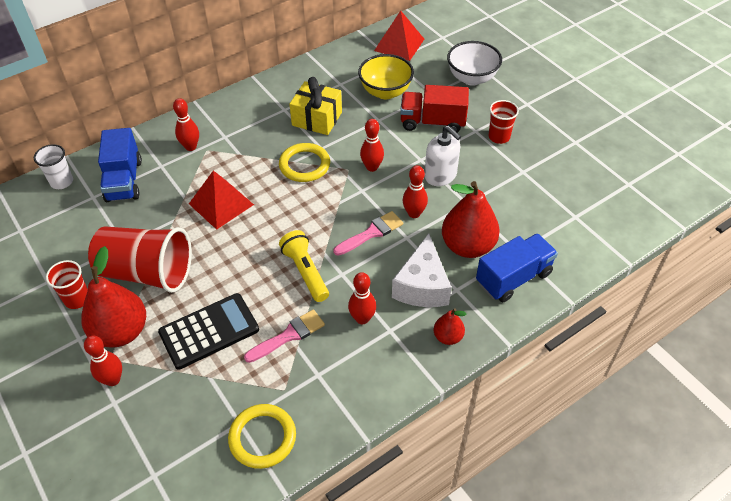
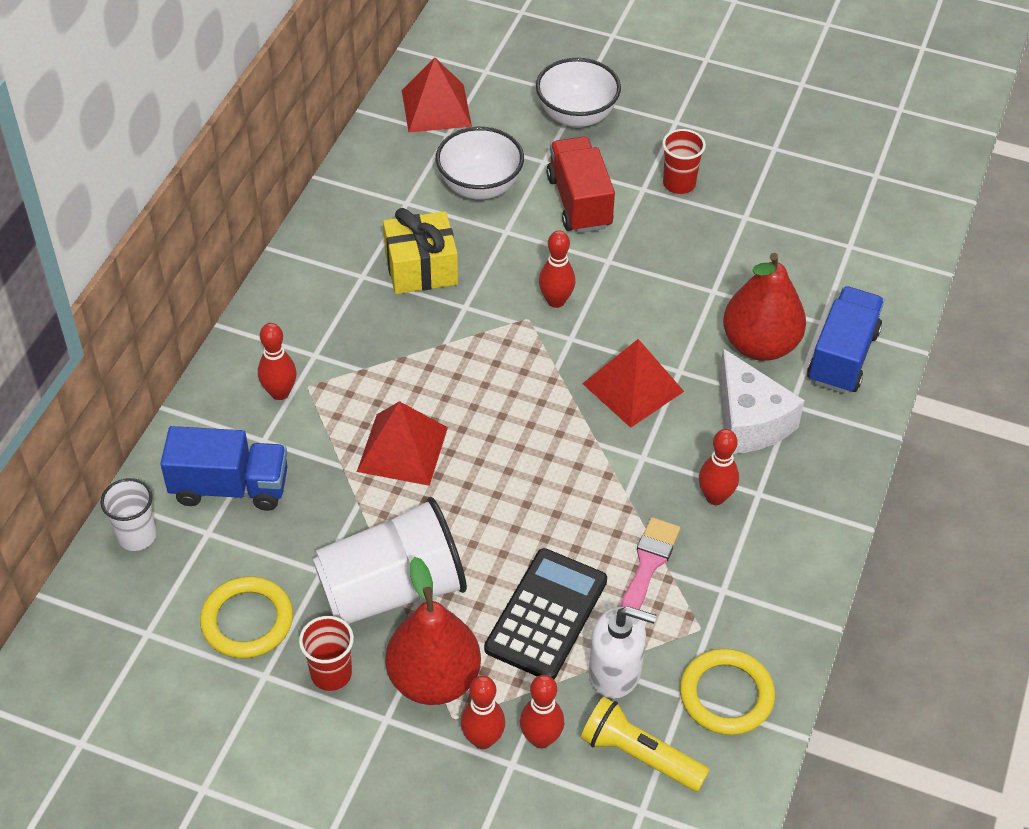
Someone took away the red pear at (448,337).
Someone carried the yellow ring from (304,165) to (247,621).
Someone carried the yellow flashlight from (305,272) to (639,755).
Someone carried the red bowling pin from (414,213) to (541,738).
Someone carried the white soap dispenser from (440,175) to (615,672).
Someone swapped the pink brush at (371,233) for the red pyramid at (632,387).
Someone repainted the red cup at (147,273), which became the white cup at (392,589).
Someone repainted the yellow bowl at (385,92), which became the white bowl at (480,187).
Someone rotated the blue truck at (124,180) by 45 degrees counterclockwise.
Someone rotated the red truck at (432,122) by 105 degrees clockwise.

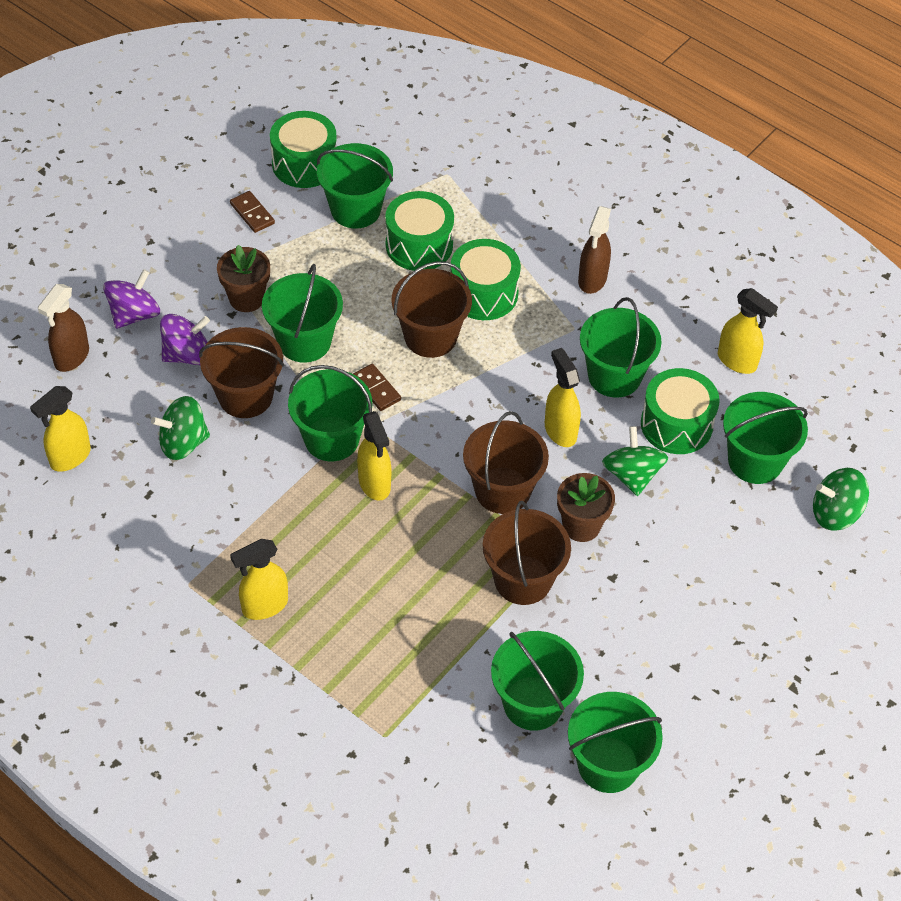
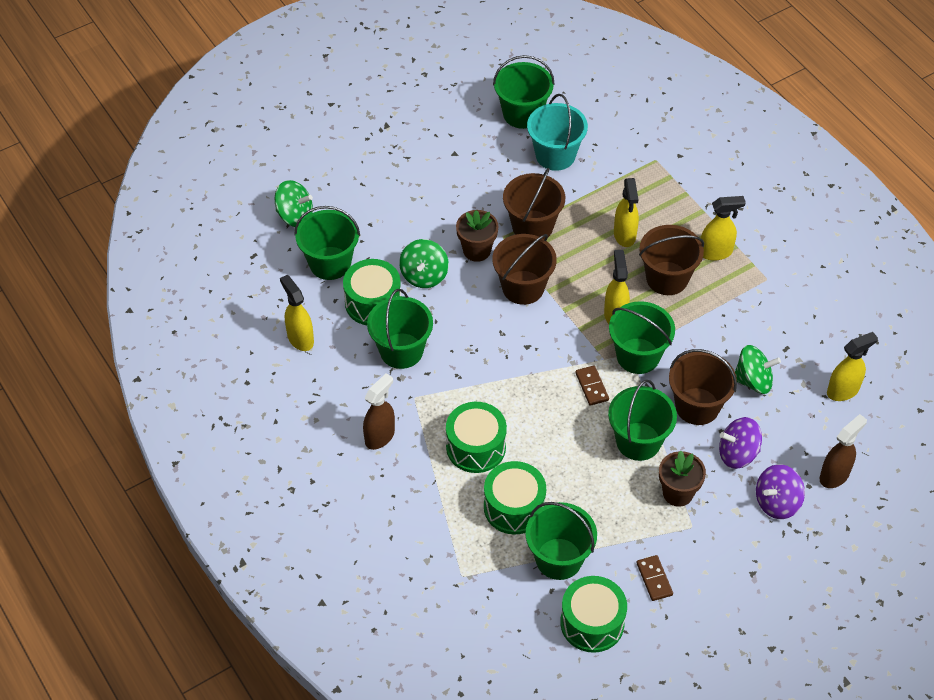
Someone carried the brown bucket from (430,337) to (667,278).
Someone carried the yellow spray bottle from (560,430) to (624,235).
Someone repainted the green bucket at (533,703), which became the turquoise bucket at (555,155).

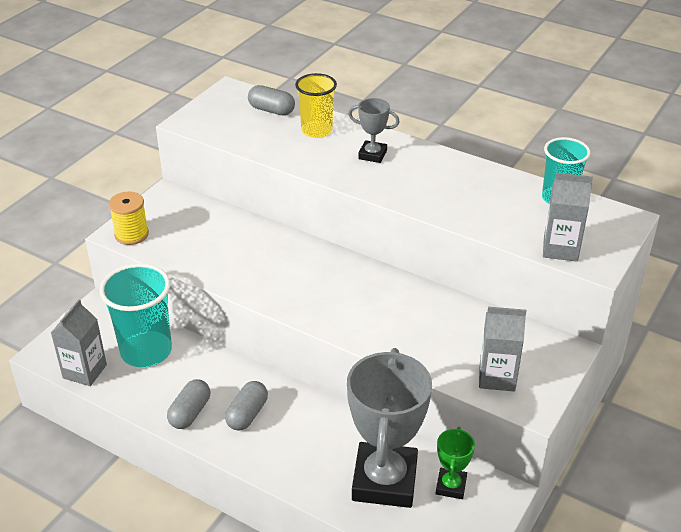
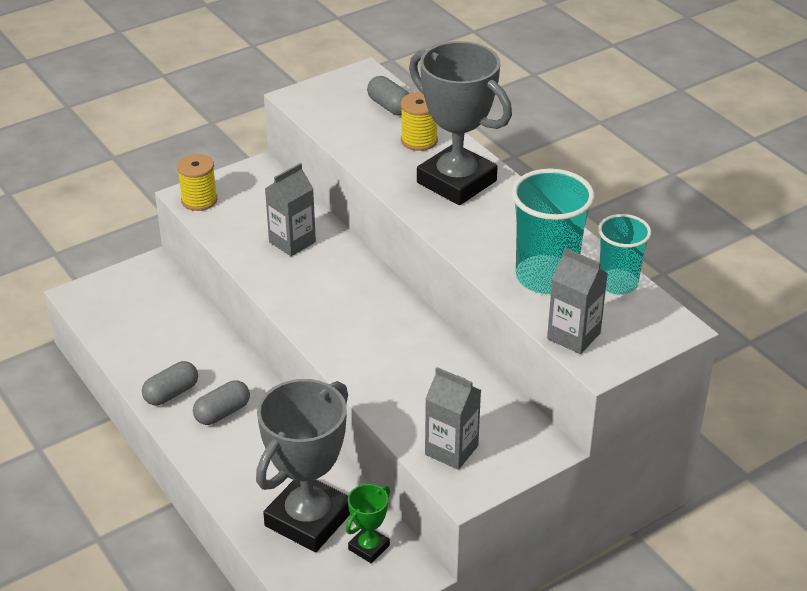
Someone carried the grey carton from (85,371) to (292,242).
Someone carried the turquoise cup from (146,351) to (546,277).
Someone swapped the yellow cup at (316,130) for the yellow spool at (419,140).
Someone scaled the grey trophy at (372,155) by 2.17.

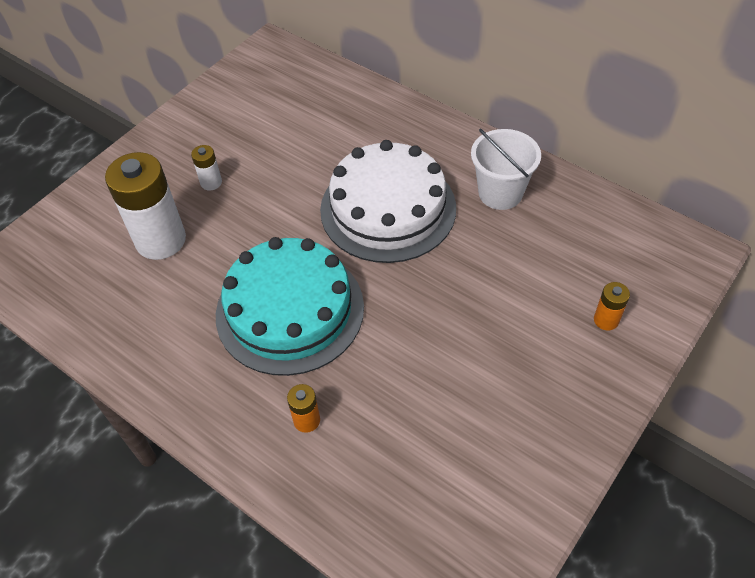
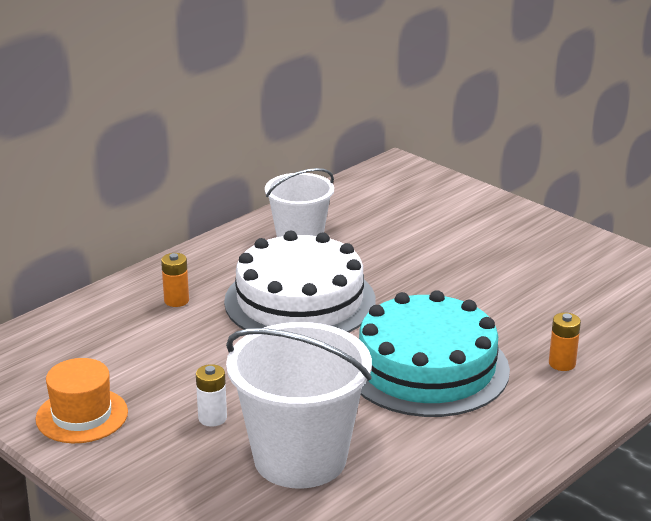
Someone put down the orange hat at (82,415).
Someone carried the orange battery from (606,320) to (176,300).
Someone swapped the white battery at (161,240) for the white bucket at (300,458).

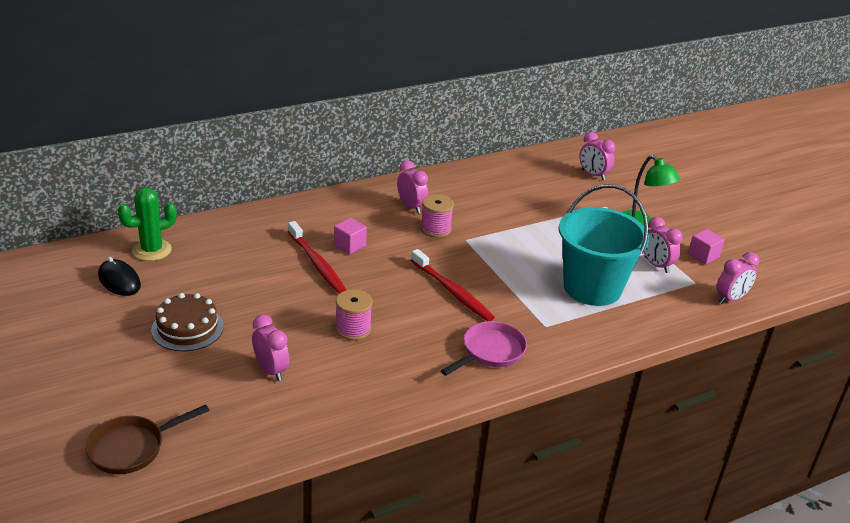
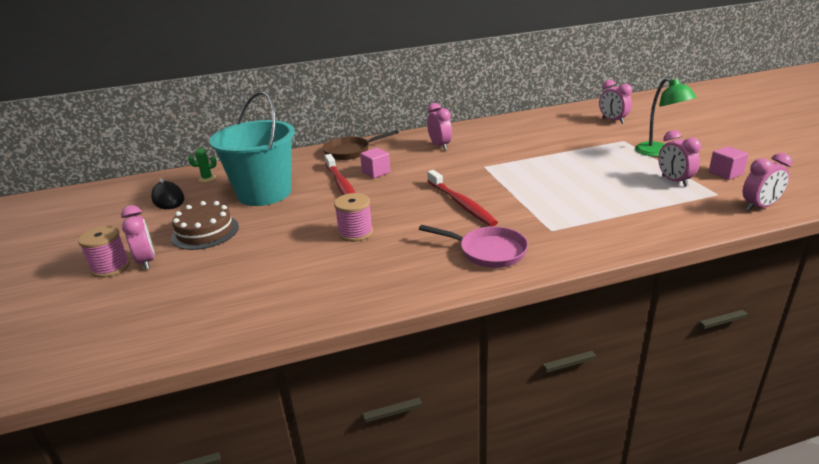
Someone carried the brown pan from (131,448) to (350,151).
Someone carried the pink clock from (271,370) to (146,261).
Someone carried the pink spool from (435,229) to (110,267).
Someone carried the turquoise bucket from (592,288) to (264,193).
Someone rotated the pink pan at (490,352) by 60 degrees clockwise.
Someone scaled the green cactus at (152,250) by 0.52.

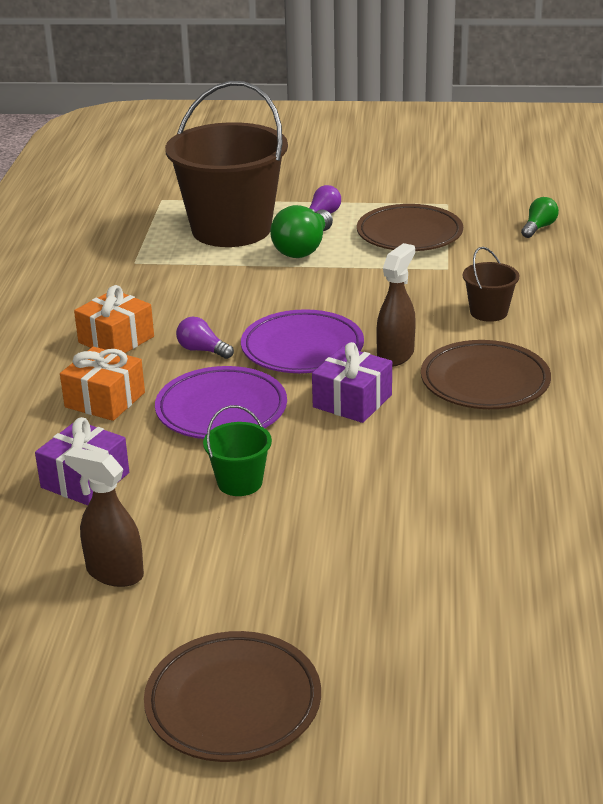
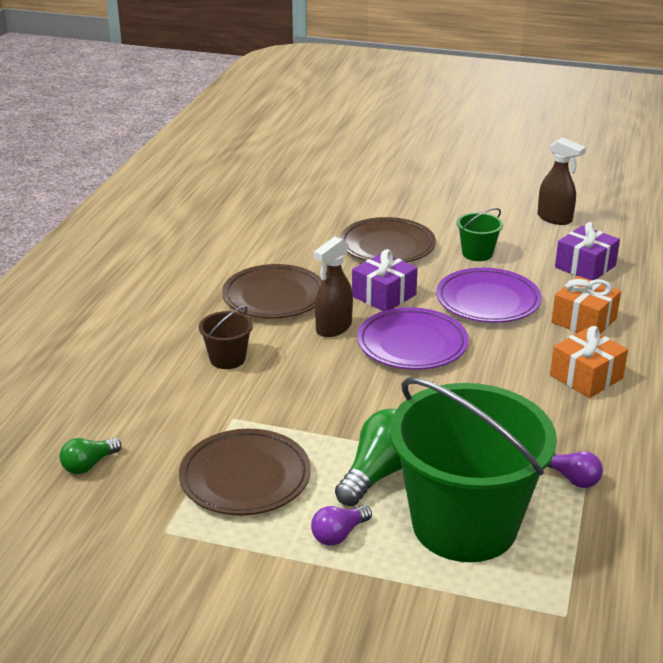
Someone carried the brown plate from (233,703) to (387,246).
Someone carried the purple light bulb from (202,350) to (572,478).
Someone repainted the brown bucket at (231,229), which became the green bucket at (464,525).

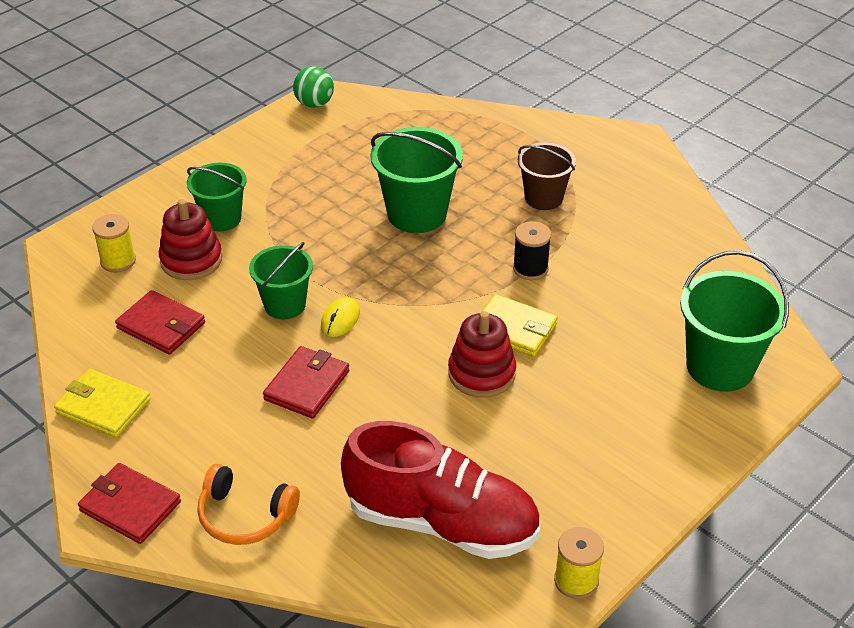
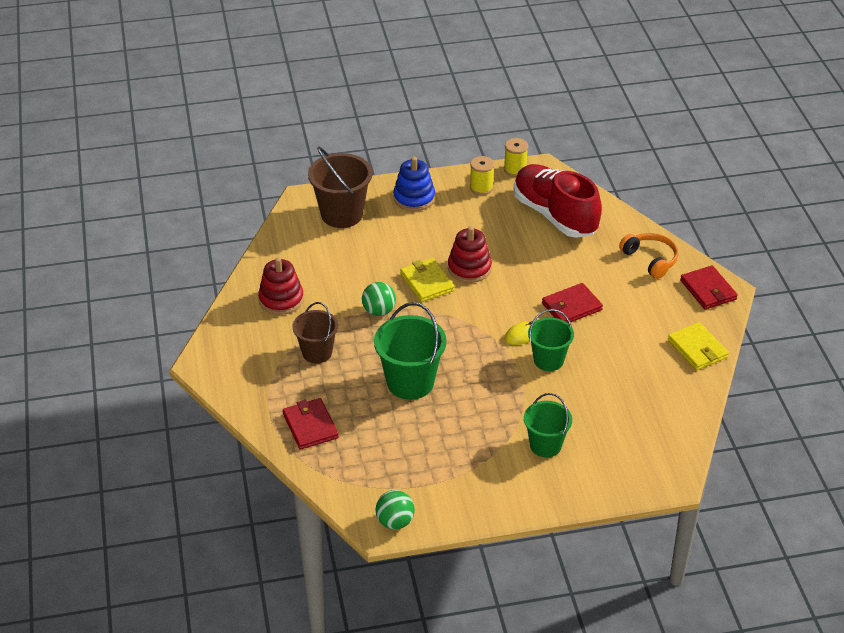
Someone put down the blue stacking toy at (414,198).
Someone carried the yellow spool from (118,261) to (481,188).
Someone carried the red wallet from (161,325) to (310,426).
Someone carried the red stacking toy from (191,260) to (281,299).
Someone swapped the black spool at (530,268) for the green ball at (379,311).
Someone repainted the green bucket at (720,367), which became the brown bucket at (342,214).

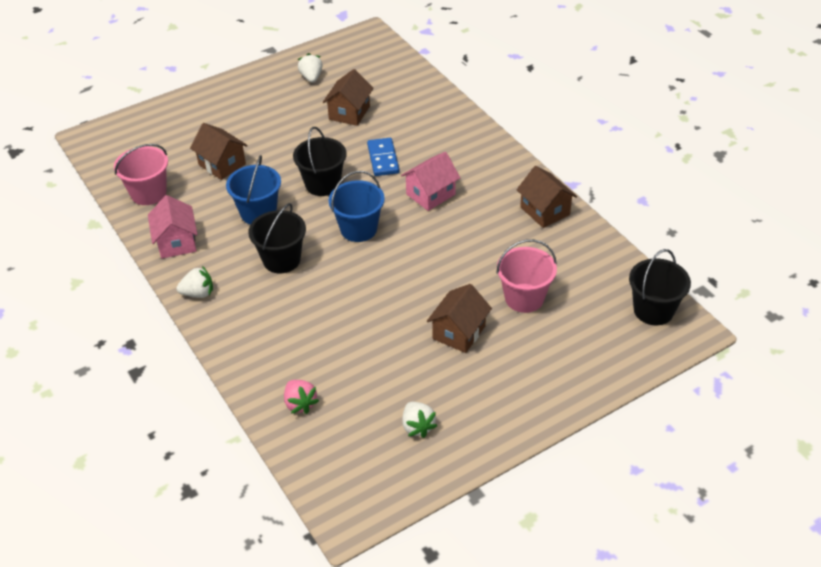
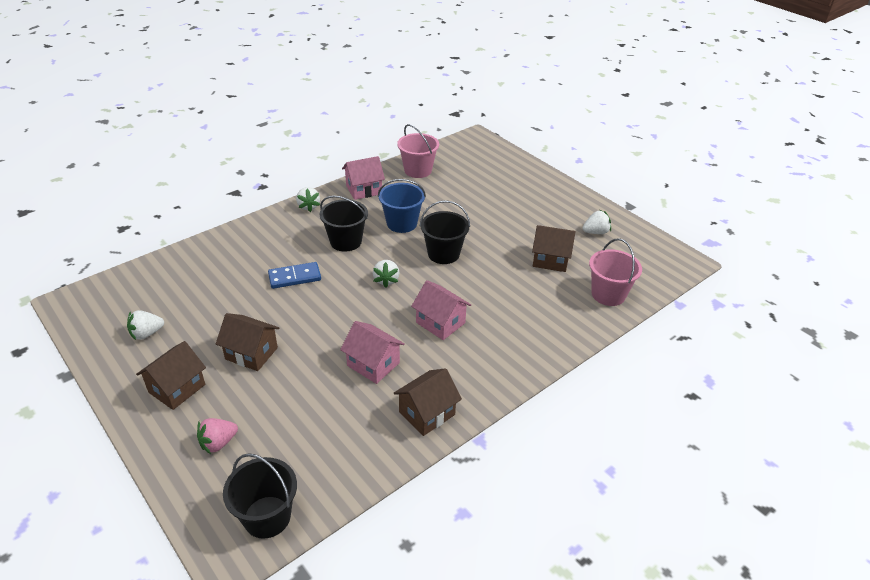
Someone put down the pink house at (373,364).
Someone carried the brown house from (222,164) to (177,388).
Someone carried the pink strawberry from (300,403) to (218,443).
Someone carried the blue domino from (383,159) to (294,277).
Someone carried the pink bucket from (524,298) to (608,294).
Someone swapped the blue bucket at (358,229) for the white strawberry at (386,280).

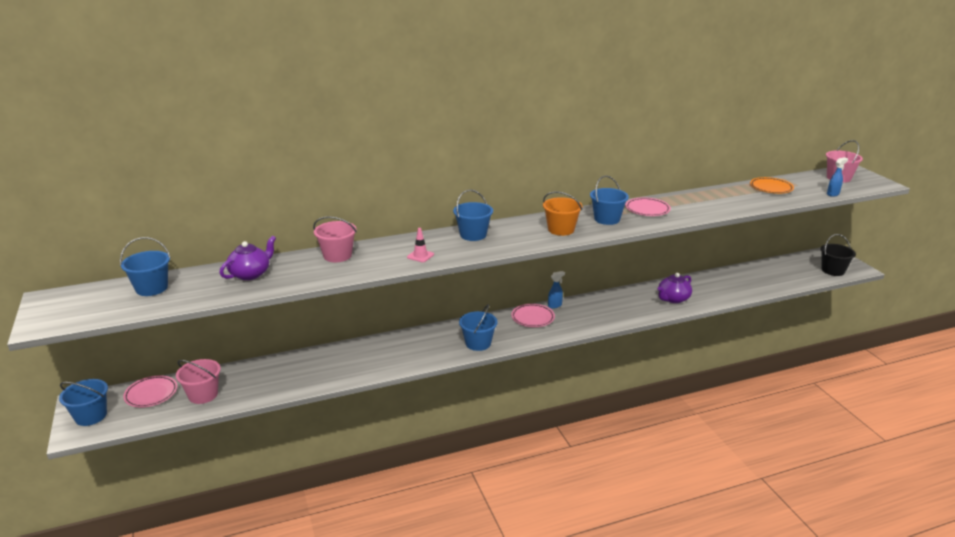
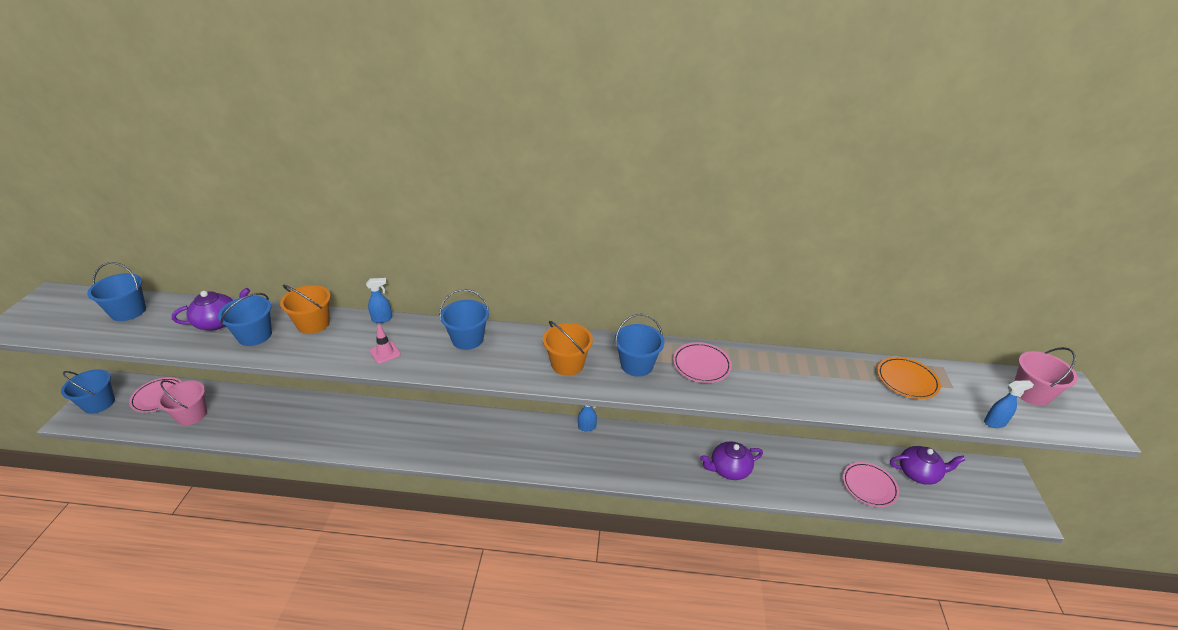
Someone took away the black bucket at (833,270).
Someone put down the blue spray bottle at (382,319).
Someone put down the purple teapot at (919,473).
Someone carried the blue bucket from (478,343) to (255,335).
Someone carried the pink plate from (533,318) to (869,486).
Someone repainted the pink bucket at (337,255), which became the orange bucket at (313,324).

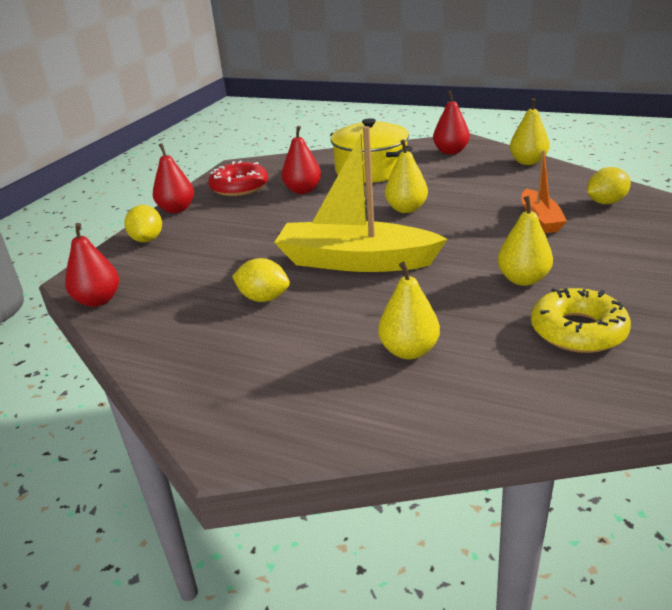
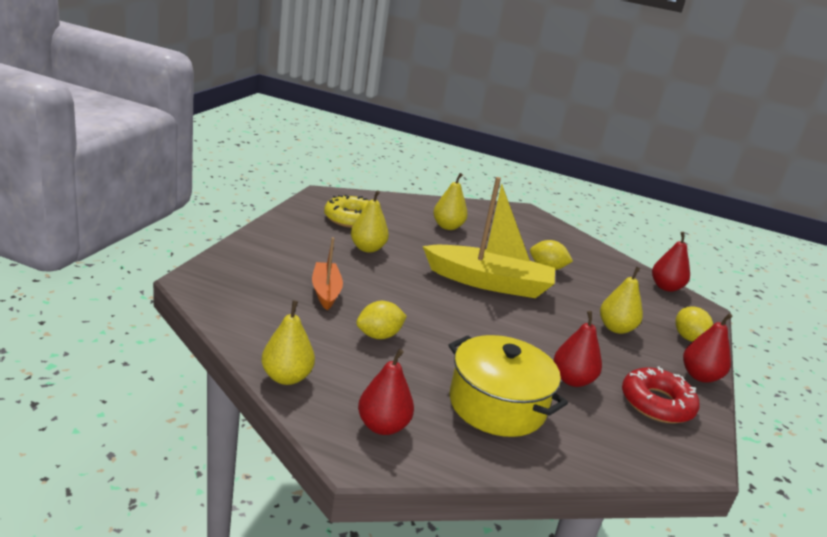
Someone carried the yellow pear from (406,209) to (616,328).
Someone carried the yellow lemon from (605,202) to (379,335).

